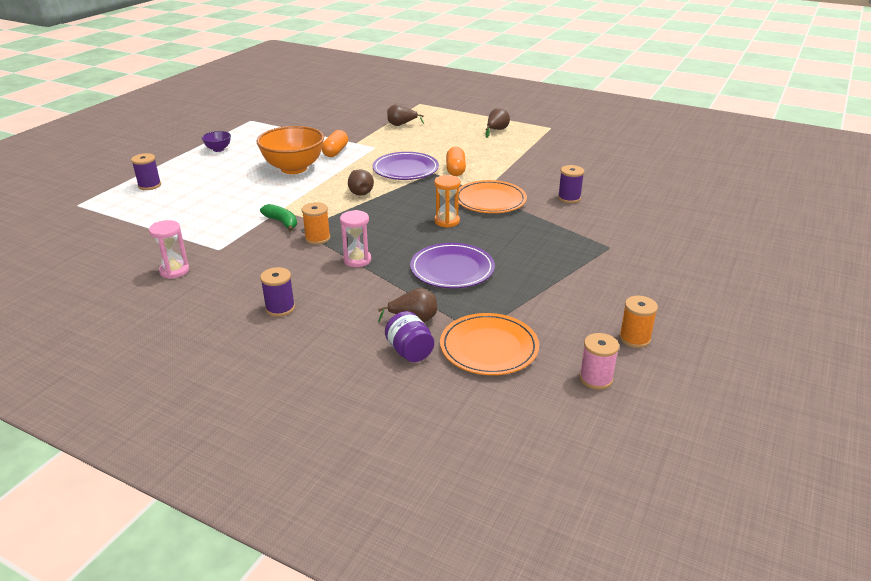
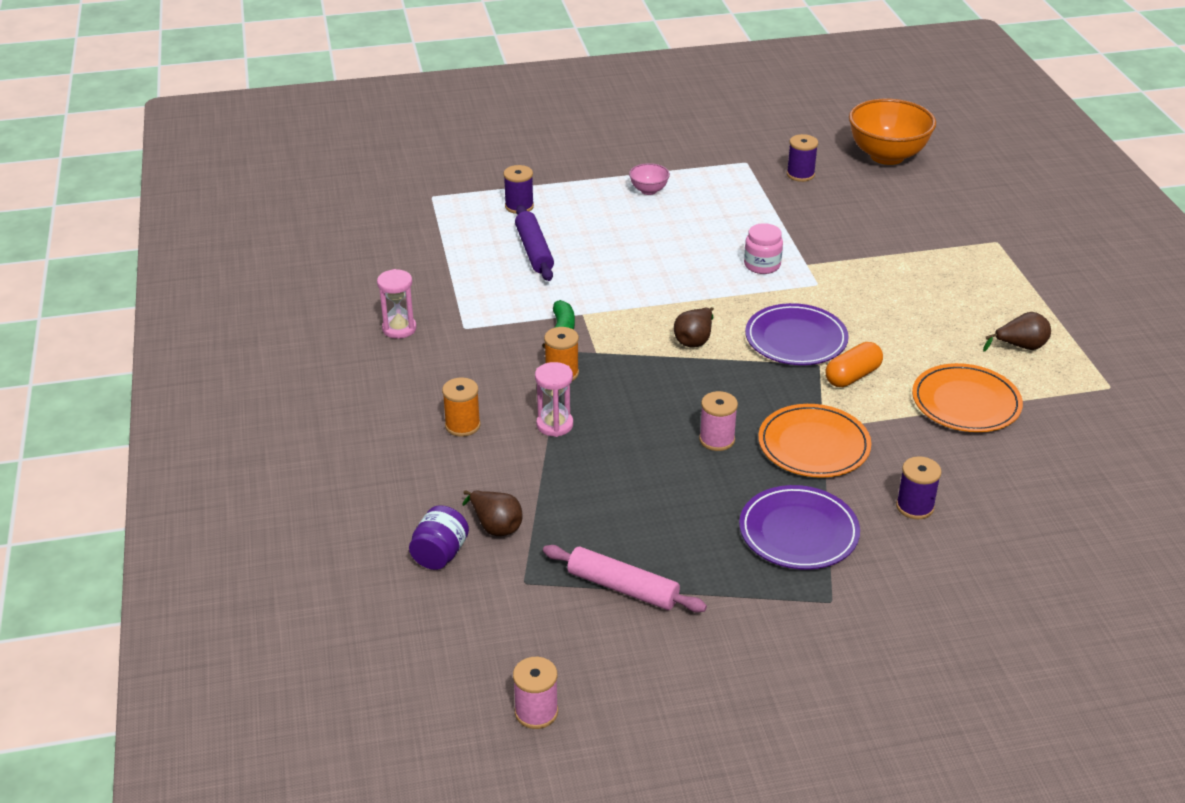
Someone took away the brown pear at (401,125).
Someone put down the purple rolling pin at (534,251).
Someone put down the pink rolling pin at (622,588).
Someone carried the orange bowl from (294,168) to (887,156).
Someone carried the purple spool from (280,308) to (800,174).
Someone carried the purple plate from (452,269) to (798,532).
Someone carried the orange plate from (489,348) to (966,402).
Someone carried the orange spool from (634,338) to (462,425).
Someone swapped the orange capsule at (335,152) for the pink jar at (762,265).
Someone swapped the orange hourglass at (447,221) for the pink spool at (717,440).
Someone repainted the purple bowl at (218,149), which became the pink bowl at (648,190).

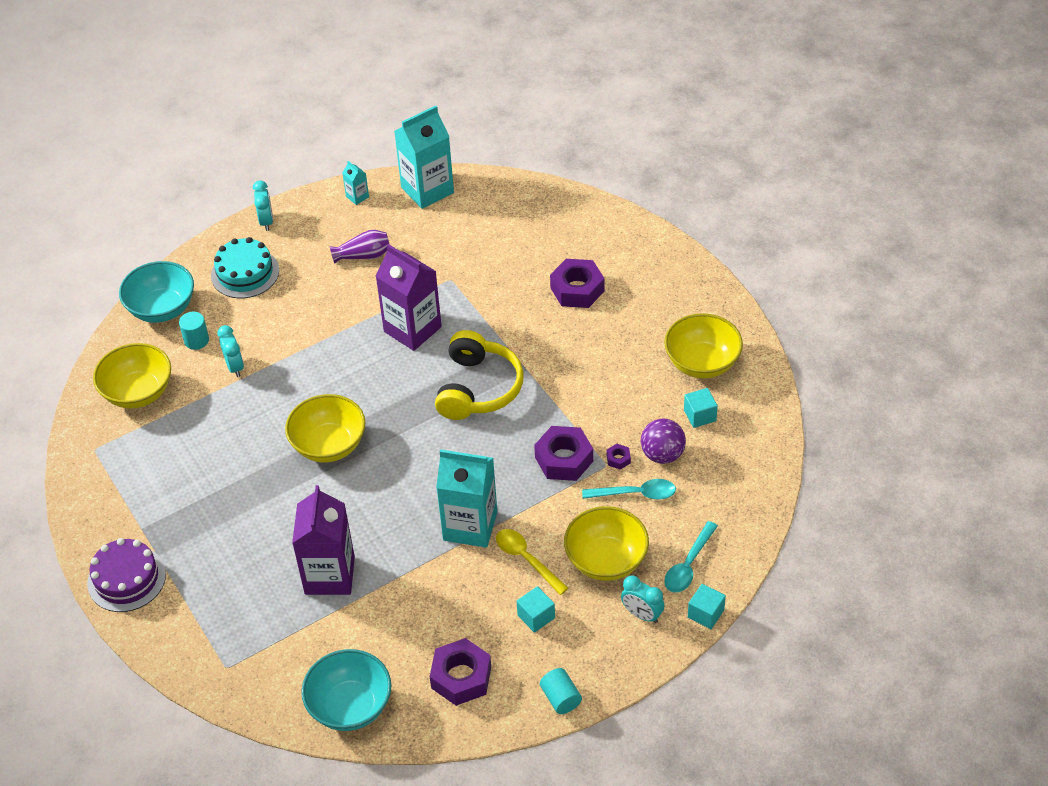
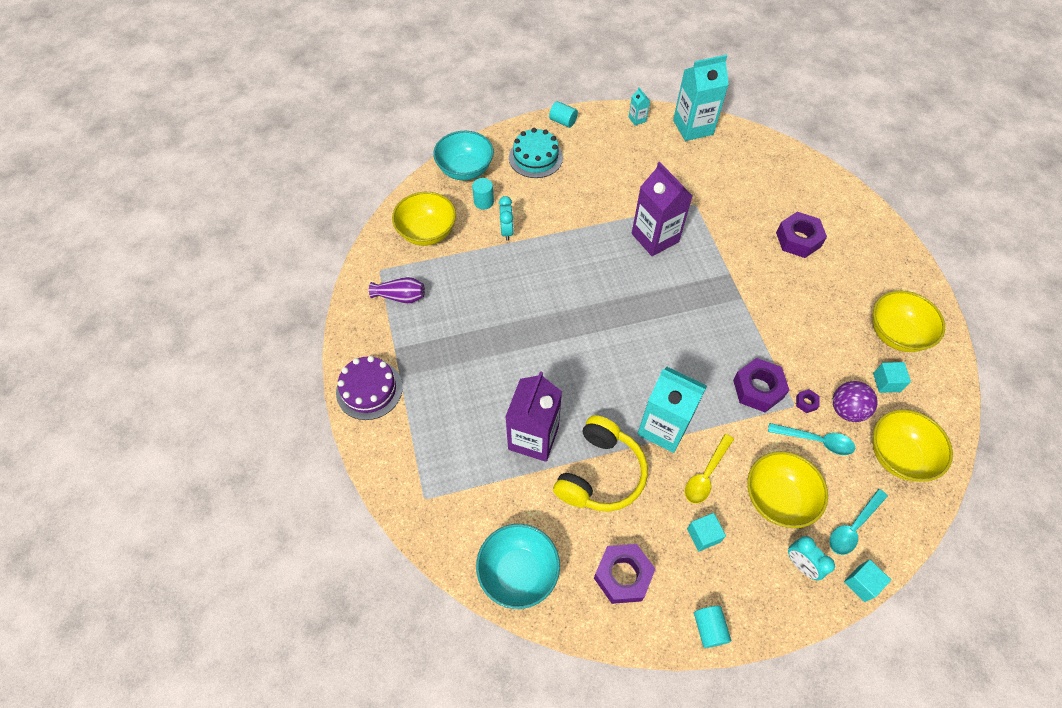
Someone carried the yellow bowl from (329,445) to (898,456).
Someone carried the purple vase from (364,256) to (401,297).
Someone carried the yellow headphones from (478,388) to (600,473).
Someone swapped the turquoise clock at (266,221) for the turquoise cylinder at (563,121).
Someone rotated the yellow spoon at (526,559) by 120 degrees counterclockwise.

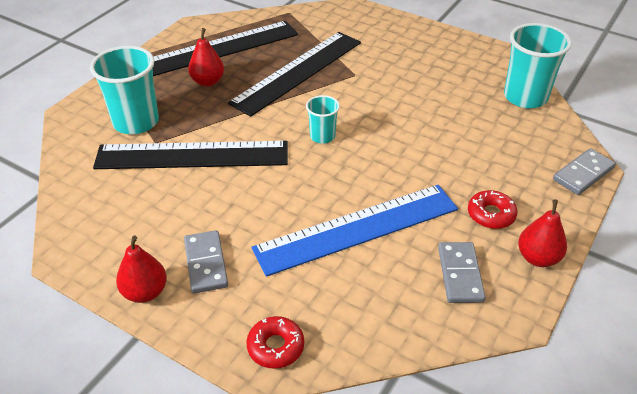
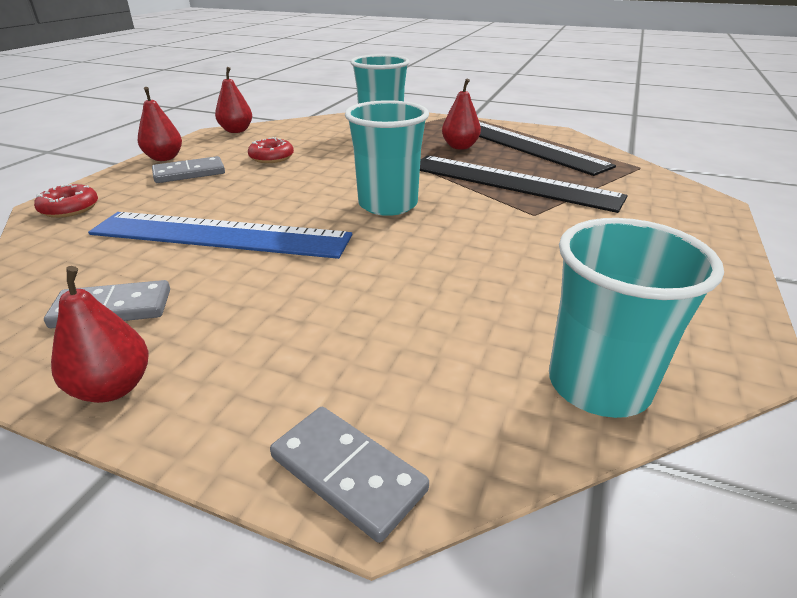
Someone took away the black ruler at (192,155).
Someone put down the red pear at (236,131).
Someone carried the red donut from (491,214) to (271,157).
Someone rotated the blue ruler at (357,228) by 45 degrees counterclockwise.
Someone scaled the turquoise cup at (322,136) by 1.84.

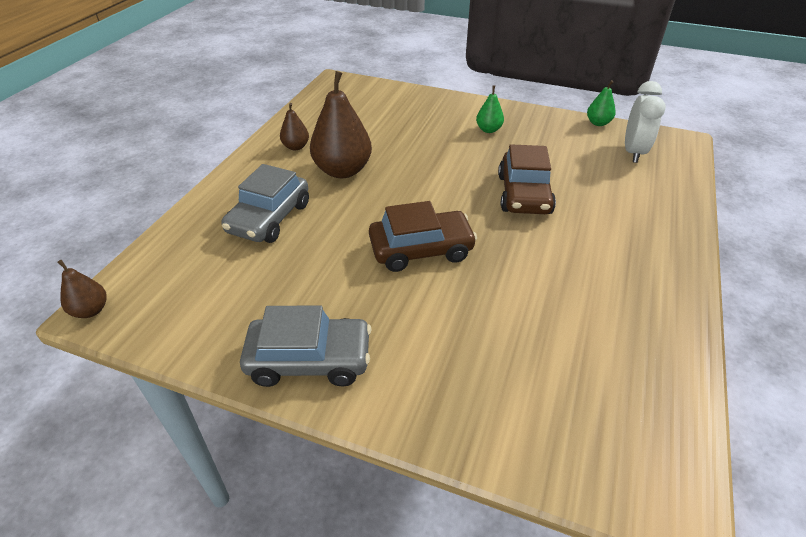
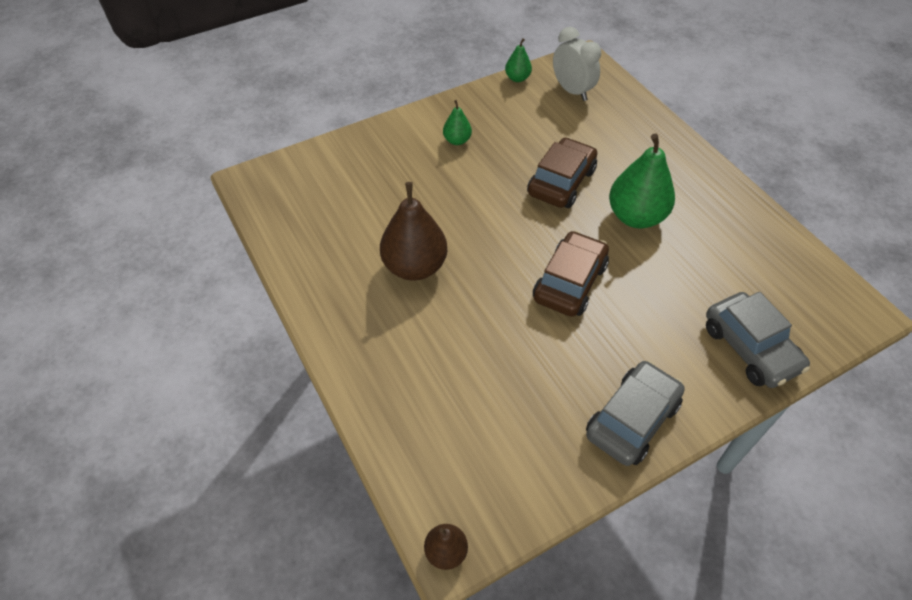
Someone took away the brown pear at (296,147).
Someone put down the green pear at (636,216).
Someone carried the grey car from (269,218) to (750,348).
Someone rotated the brown car at (523,194) by 105 degrees counterclockwise.

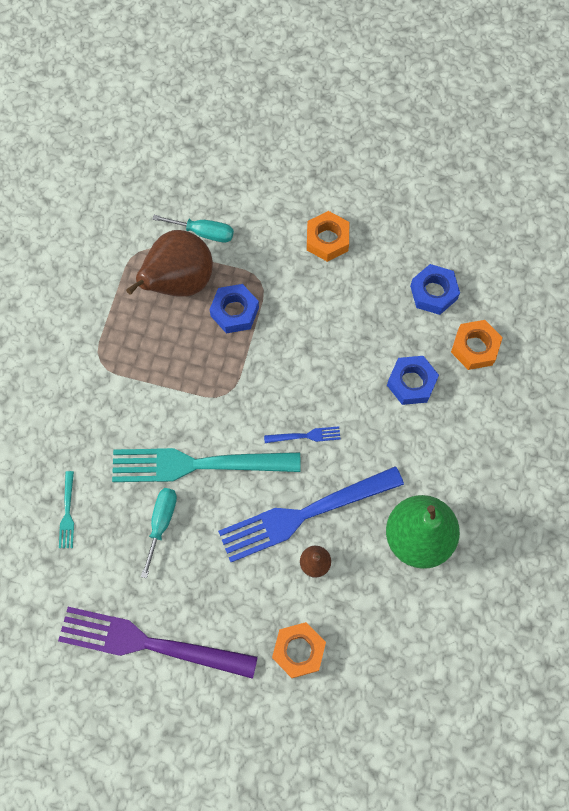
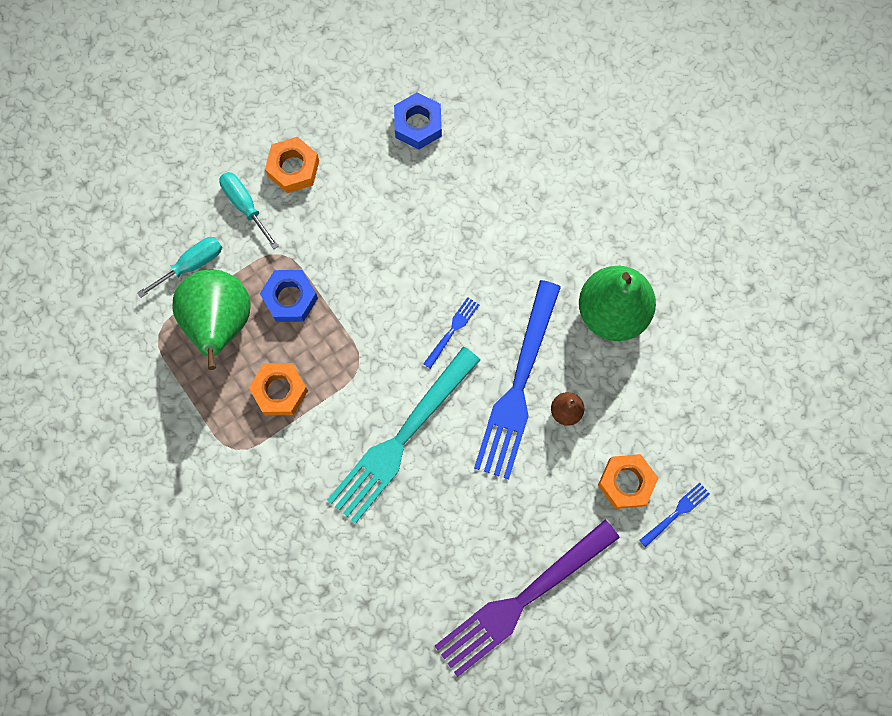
Someone took away the turquoise fork at (67,513).
Someone took away the blue nut at (411,383).
Someone put down the blue fork at (676,513).
Someone carried the turquoise screwdriver from (161,523) to (245,205).
Someone carried the orange nut from (474,347) to (280,391).
Someone repainted the brown pear at (178,282), which became the green pear at (220,323).

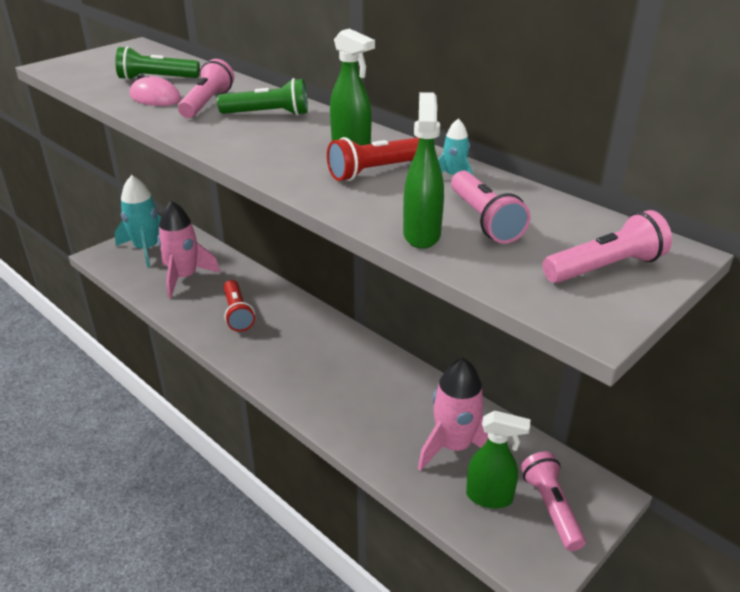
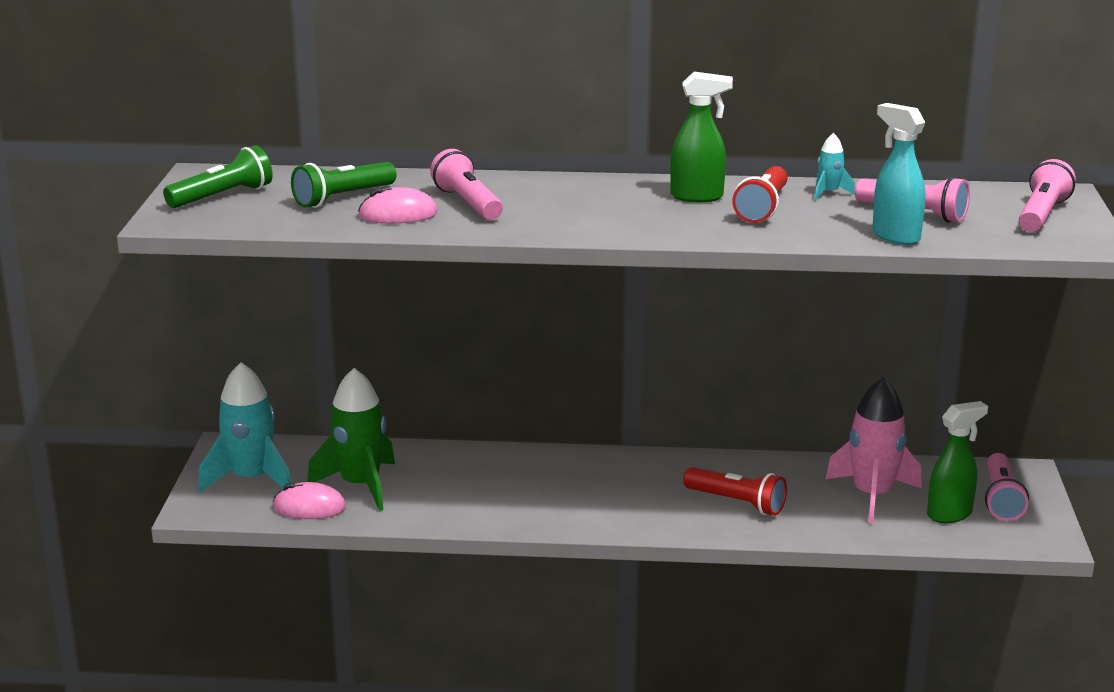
Someone put down the pink mouse at (309,507).
Someone carried the green flashlight from (268,114) to (222,196).
Someone carried the red flashlight from (237,313) to (736,503).
Someone repainted the pink rocket at (184,278), which became the green rocket at (360,485).
Someone repainted the green spray bottle at (421,235), which became the turquoise spray bottle at (895,236).
Someone rotated the pink flashlight at (551,508) by 120 degrees counterclockwise.

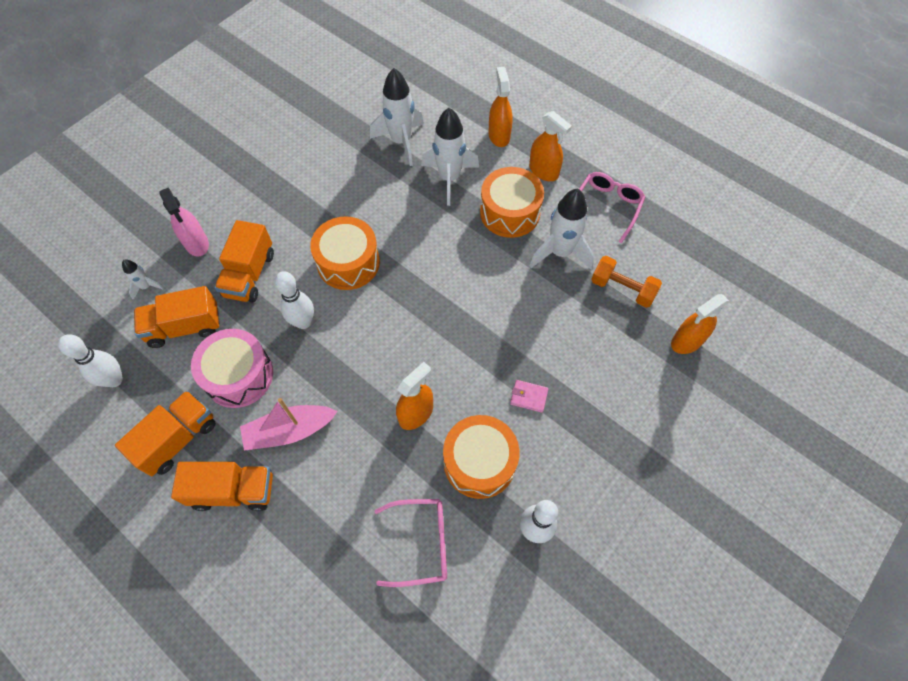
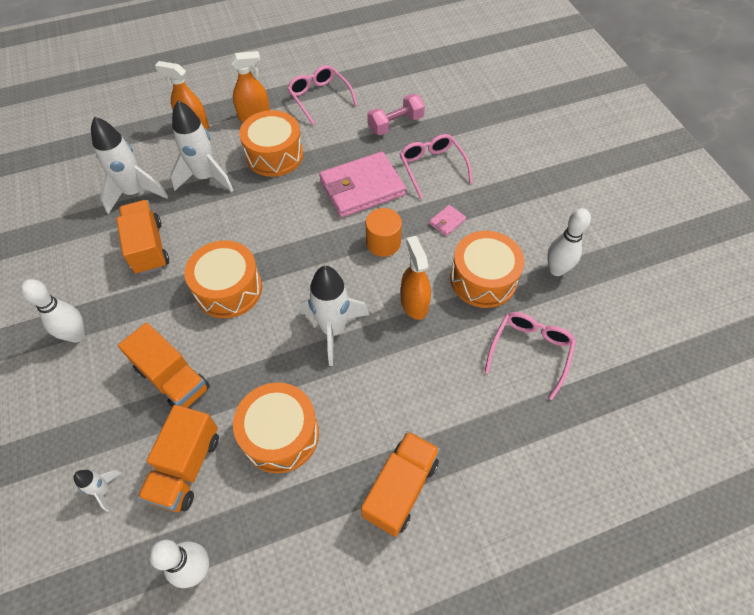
Someone took away the pink spray bottle at (196,243).
Someone took away the pink boat at (289,431).
Someone took away the orange spray bottle at (687,341).
Someone put down the pink wallet at (362,188).
Someone put down the orange cylinder at (383,243).
Someone put down the pink glasses at (432,167).
Someone carried the orange truck from (178,439) to (148,248).
Someone carried the white bowling pin from (303,322) to (76,335).
Someone carried the white rocket from (560,252) to (333,330).
Someone repainted the pink drum at (239,375), which became the orange drum at (280,434).
Someone repainted the orange dumbbell at (622,289), which became the pink dumbbell at (395,124).

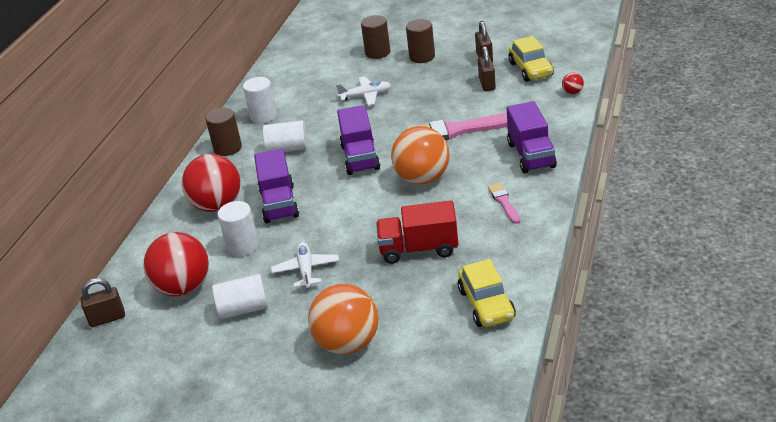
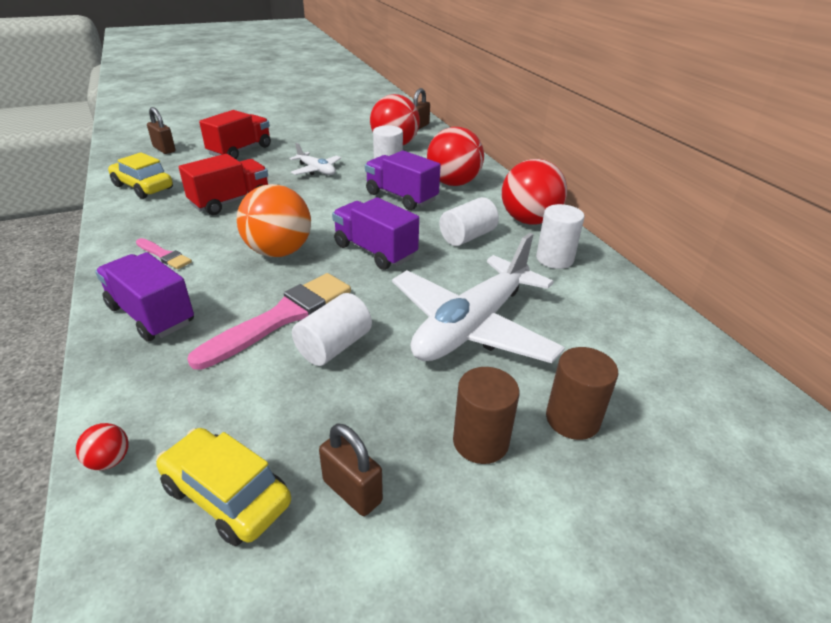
Someone carried the white cylinder from (243,309) to (334,346).
Someone carried the brown padlock from (487,84) to (164,149).
Someone swapped the brown cylinder at (227,148) for the red ball at (529,220).
Someone swapped the orange ball at (348,343) for the red truck at (240,151).
Someone scaled the white plane at (365,96) by 2.11.

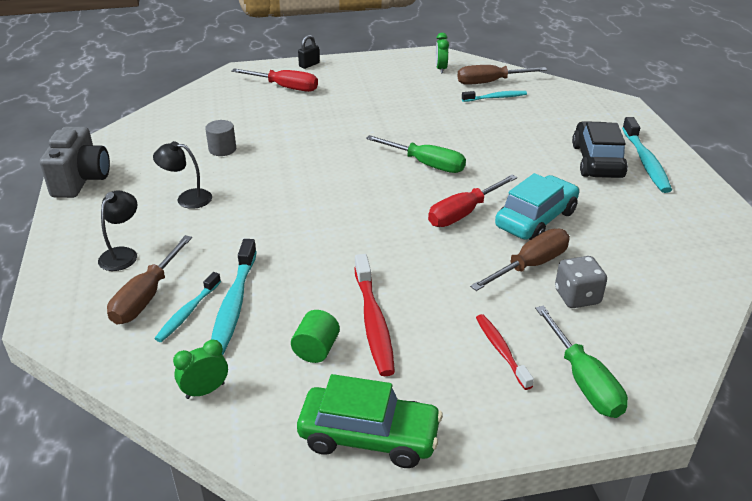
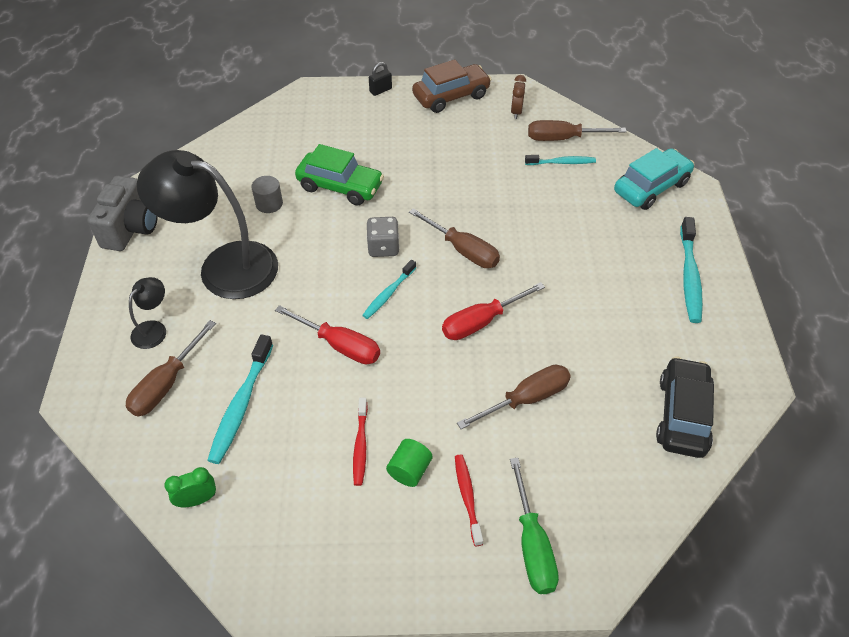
Someone put down the brown car at (451,96).
Someone carried the turquoise toothbrush from (187,312) to (388,294).
Someone carried the red screwdriver from (285,87) to (339,345).
Someone carried the green cylinder from (316,349) to (409,470).
Someone carried the green car from (369,436) to (340,186).
Someone carried the turquoise car from (535,219) to (651,187).
Someone carried the grey dice from (577,297) to (383,247).
Someone carried the black car from (597,161) to (682,415).
Someone repainted the green screwdriver at (426,164), which became the brown screwdriver at (463,250).
Someone repainted the green clock at (441,69), which became the brown clock at (516,112).
Someone scaled the black lamp at (187,198) by 2.32.
Someone scaled the red toothbrush at (373,322) by 0.63.

